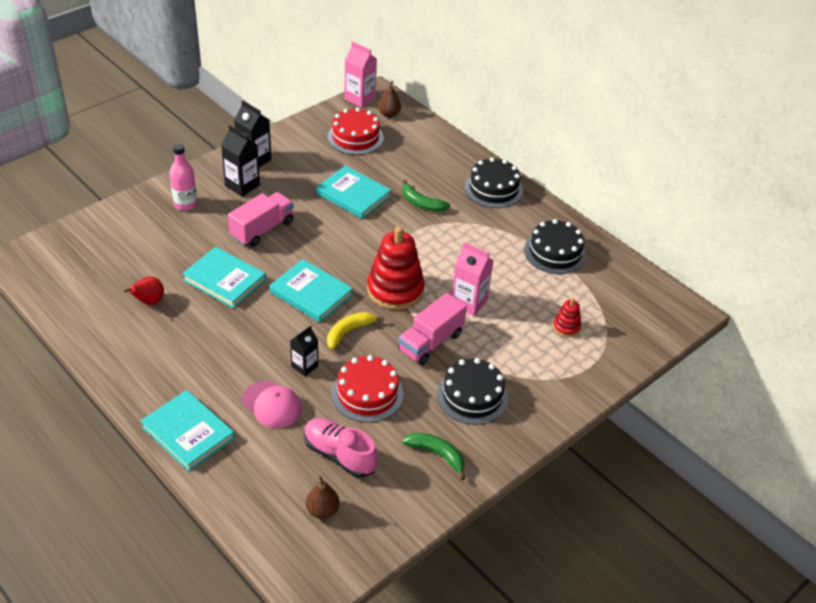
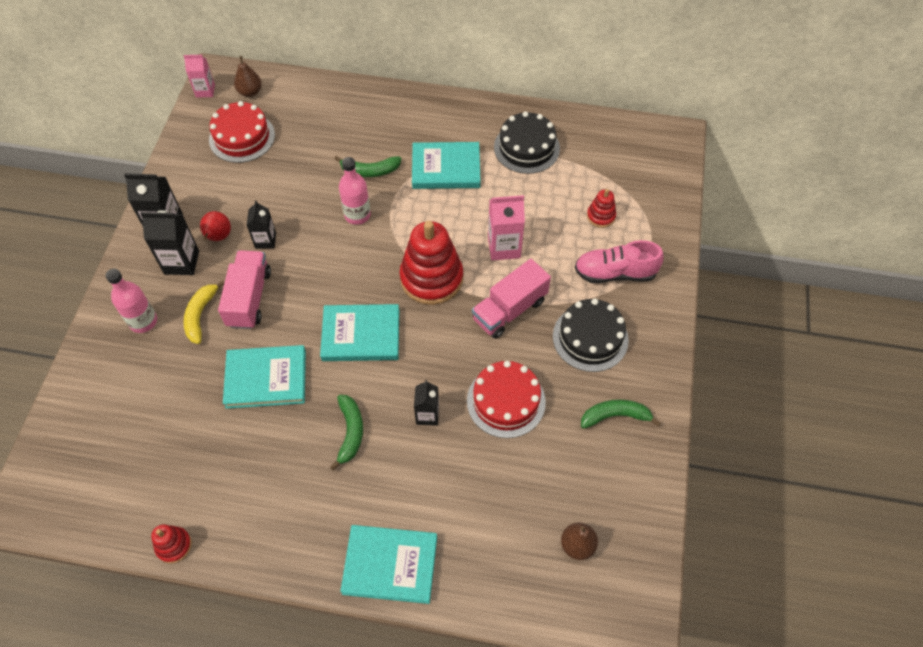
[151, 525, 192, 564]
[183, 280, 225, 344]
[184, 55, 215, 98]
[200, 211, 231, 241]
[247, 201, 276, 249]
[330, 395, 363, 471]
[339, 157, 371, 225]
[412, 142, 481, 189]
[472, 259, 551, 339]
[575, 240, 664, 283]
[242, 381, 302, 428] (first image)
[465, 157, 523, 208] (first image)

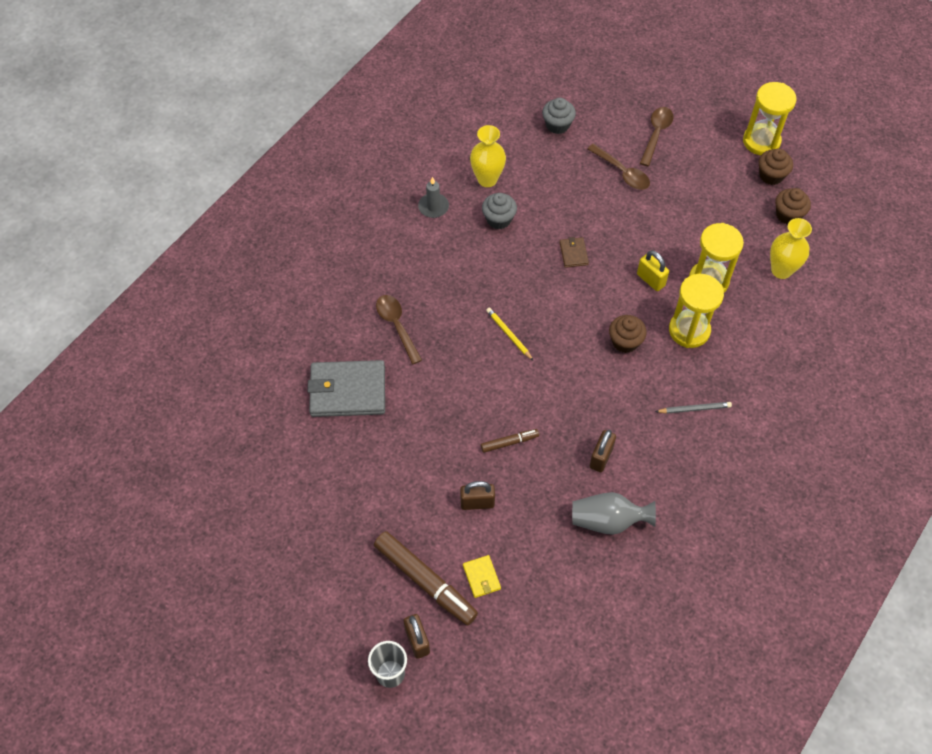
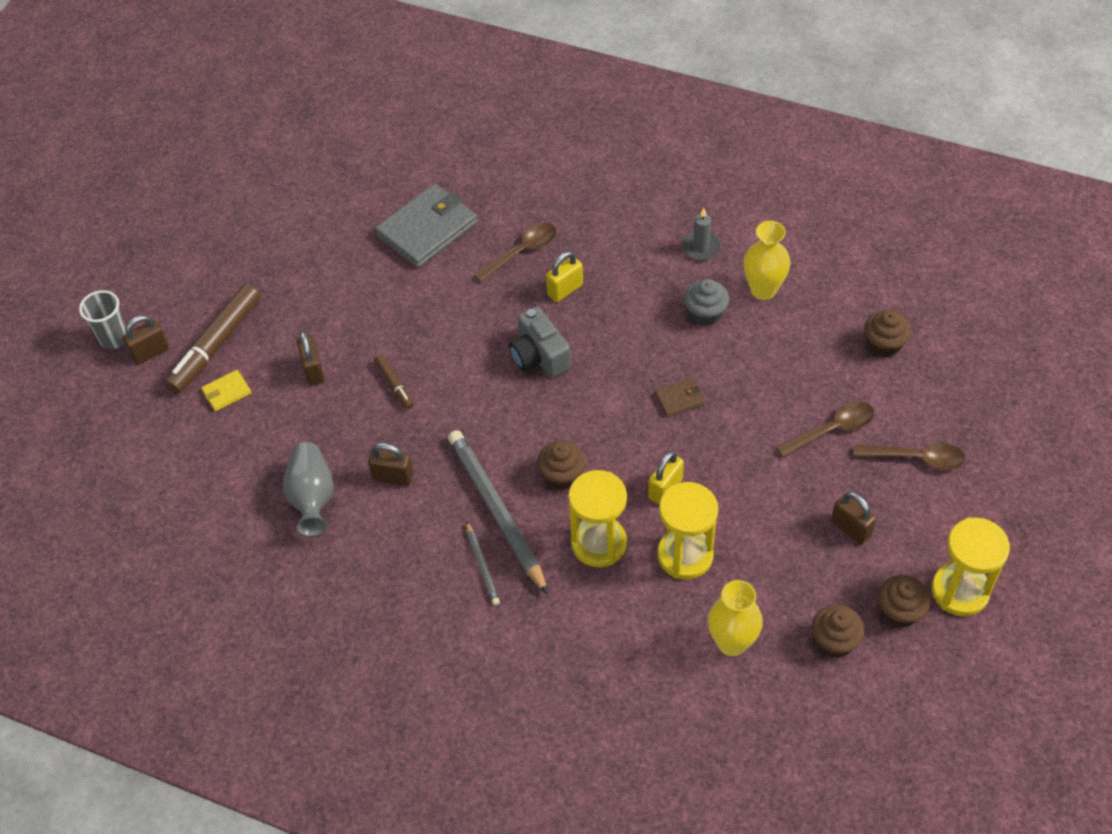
[375, 184, 478, 268]
[448, 430, 548, 595]
[509, 307, 571, 378]
[546, 251, 583, 302]
[776, 401, 874, 458]
[831, 492, 876, 545]
[864, 310, 911, 358]

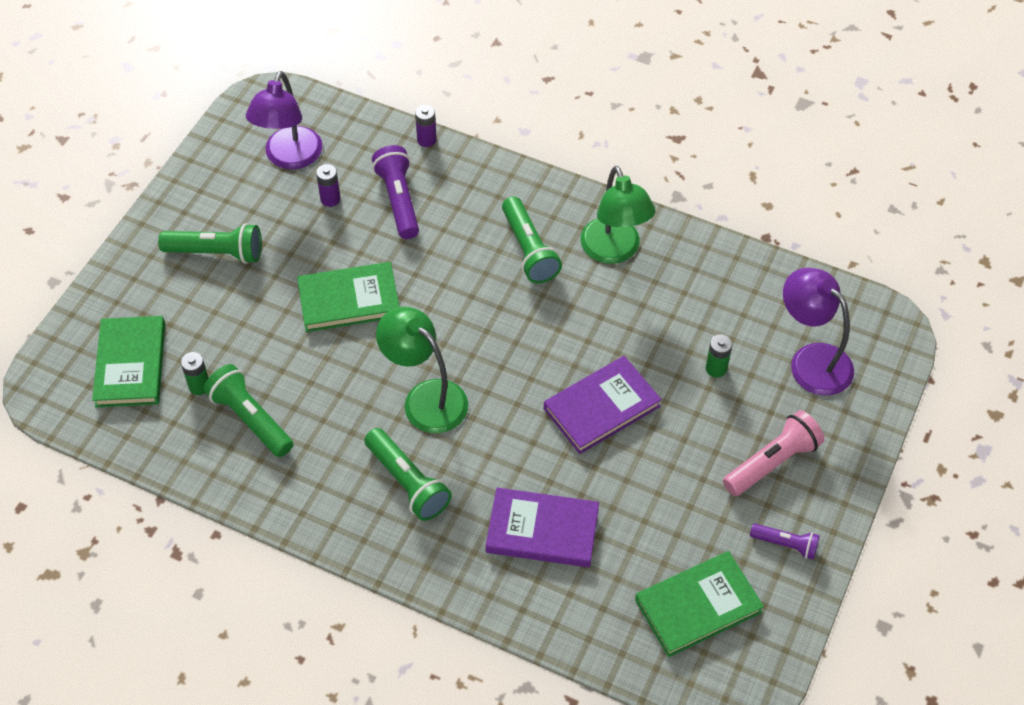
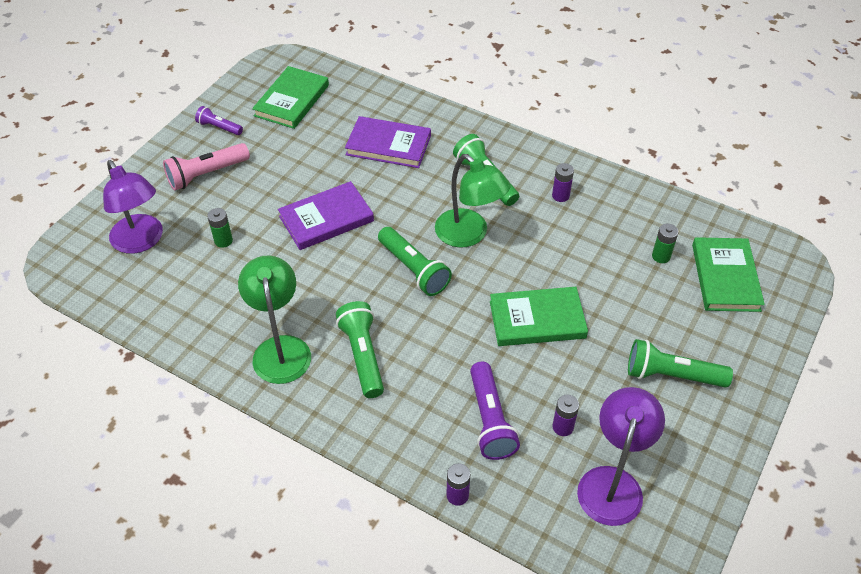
[252, 66, 329, 129]
[378, 227, 452, 296]
[552, 163, 574, 202]

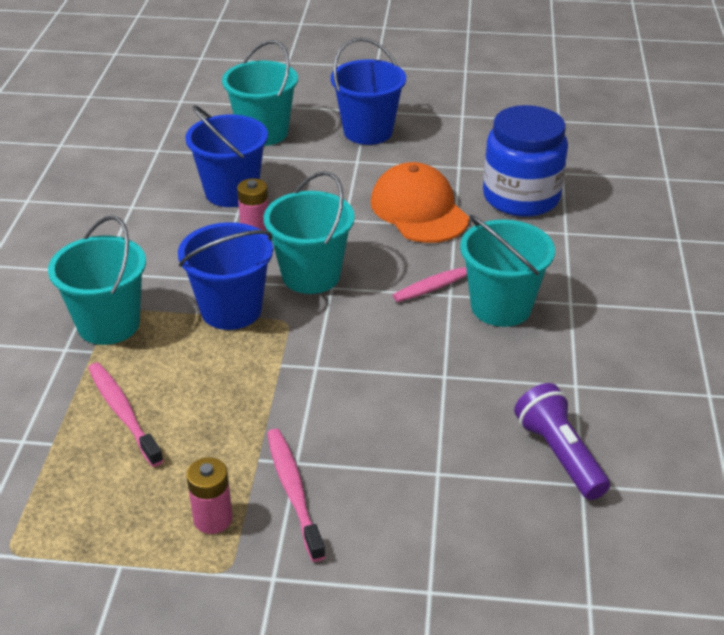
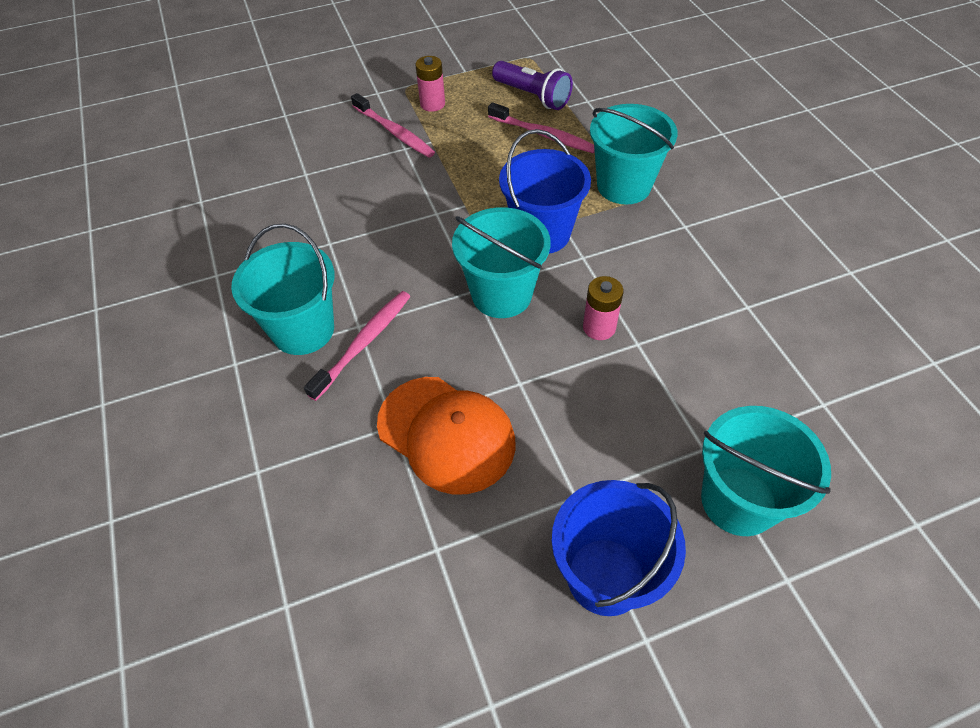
[492, 61, 573, 110]
[185, 105, 268, 207] (first image)
[483, 105, 568, 217] (first image)

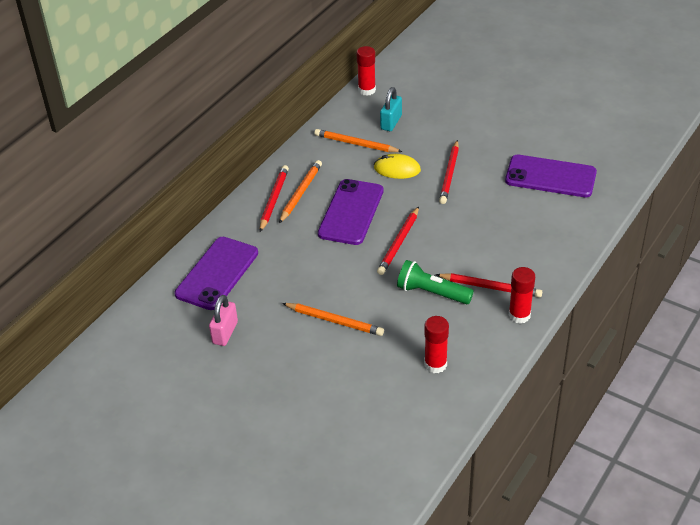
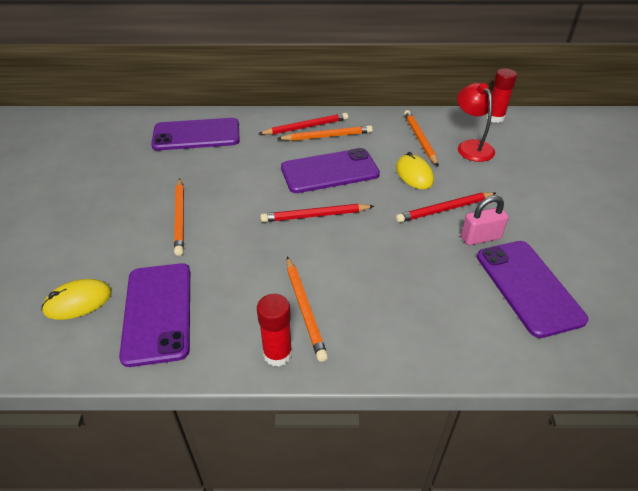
[41, 279, 112, 320]
[119, 263, 190, 367]
[287, 257, 328, 362]
[457, 83, 495, 162]
[461, 196, 509, 245]
[397, 260, 474, 304] (first image)

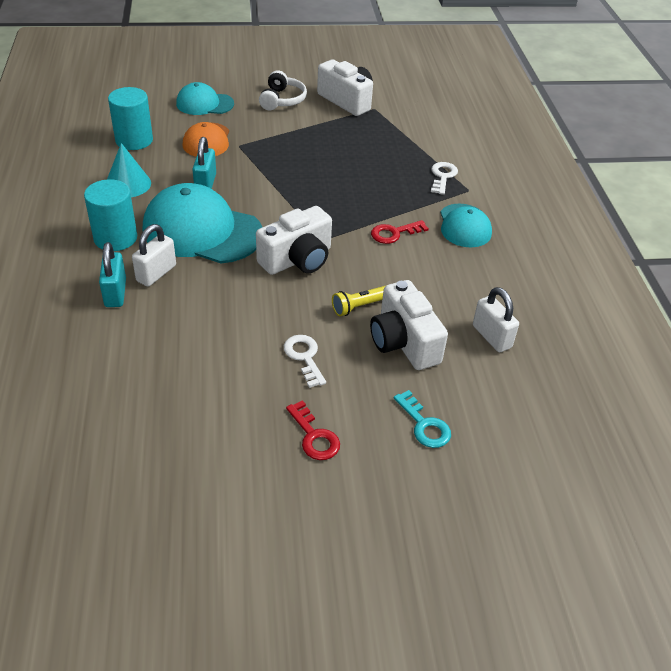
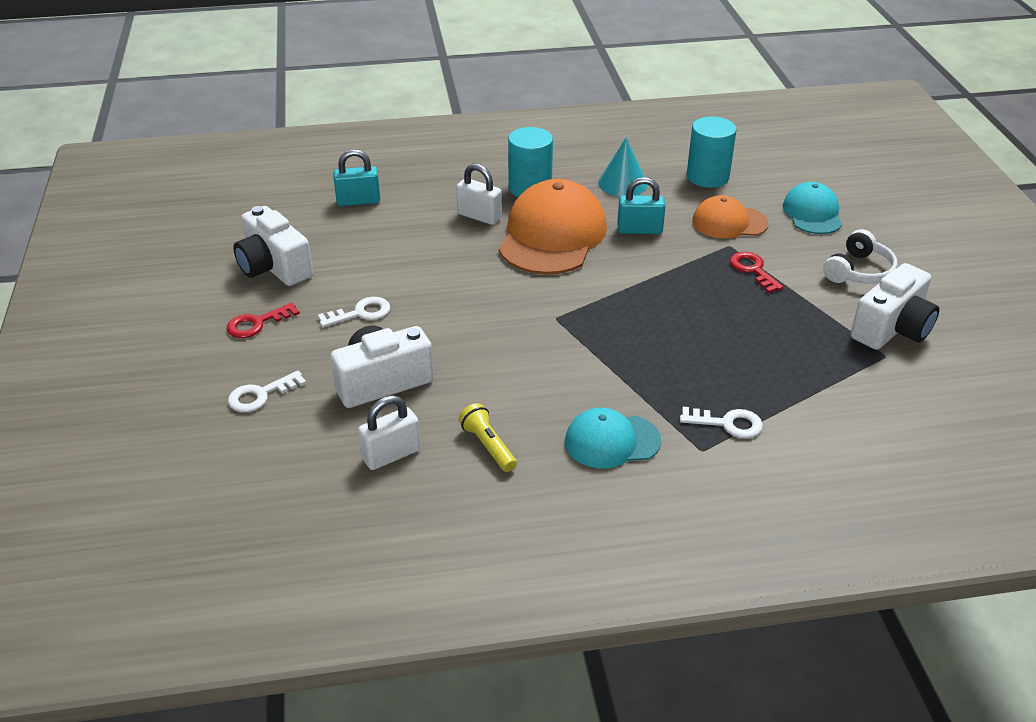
[228, 371, 306, 412]
[233, 206, 313, 286]
[333, 149, 380, 206]
[459, 403, 517, 472]
[499, 179, 607, 275]
[730, 252, 784, 293]
[823, 229, 897, 284]

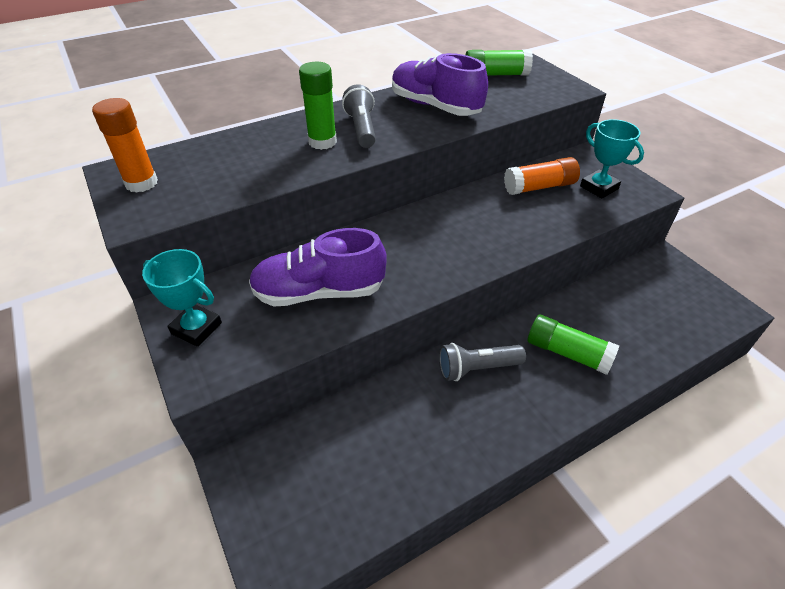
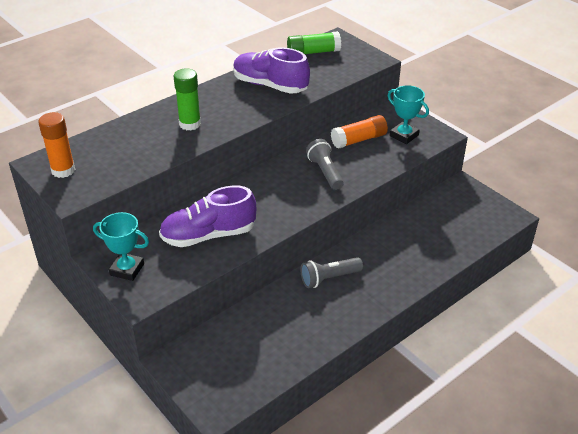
[306, 139, 344, 190]
[527, 315, 619, 375] (first image)

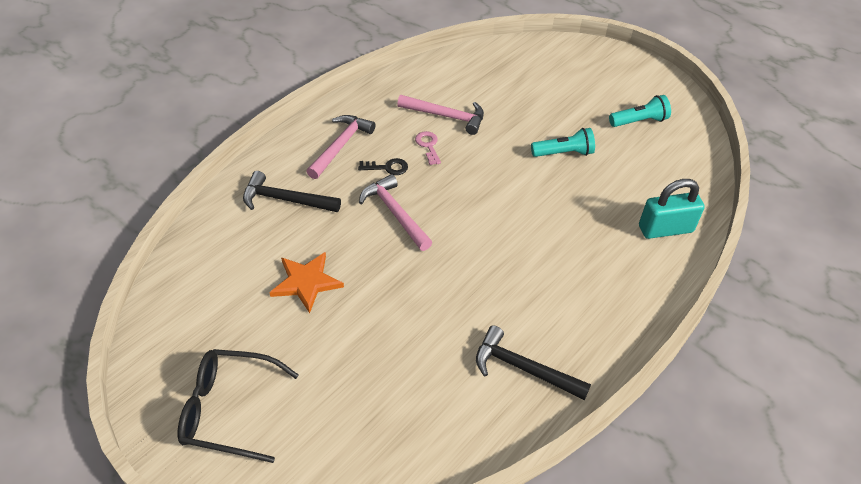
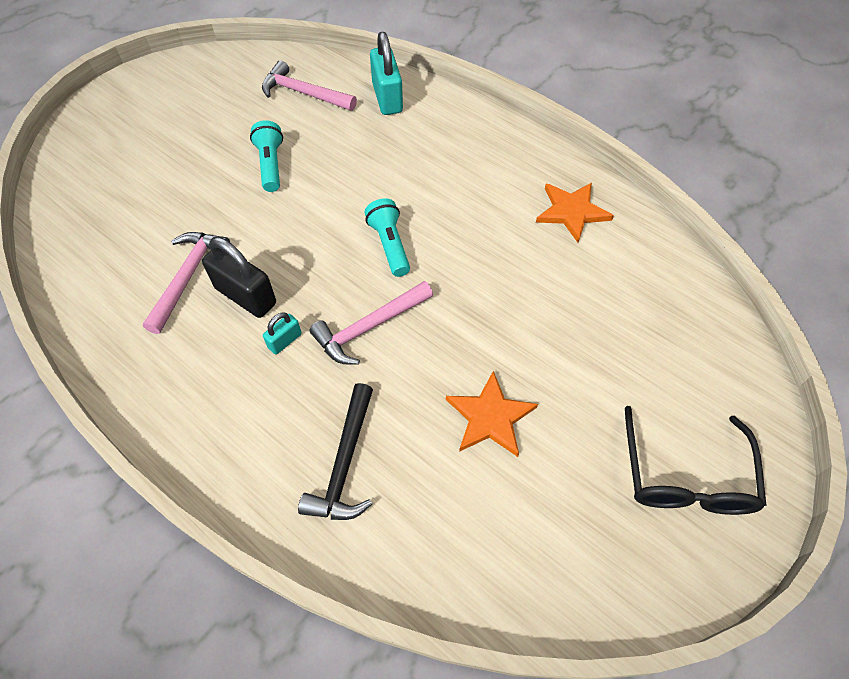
[202, 237, 276, 318]
[262, 60, 357, 111]
[263, 312, 302, 355]
[365, 199, 410, 277]
[536, 183, 614, 243]

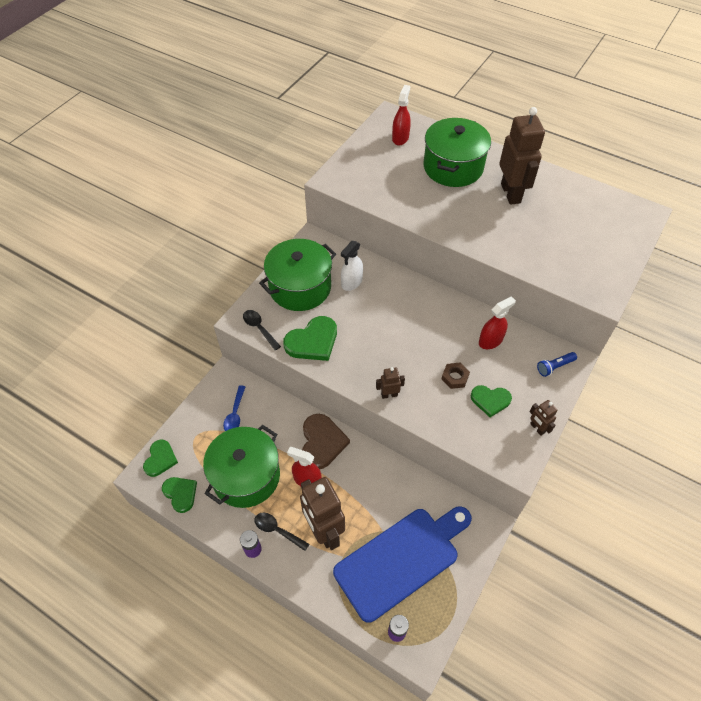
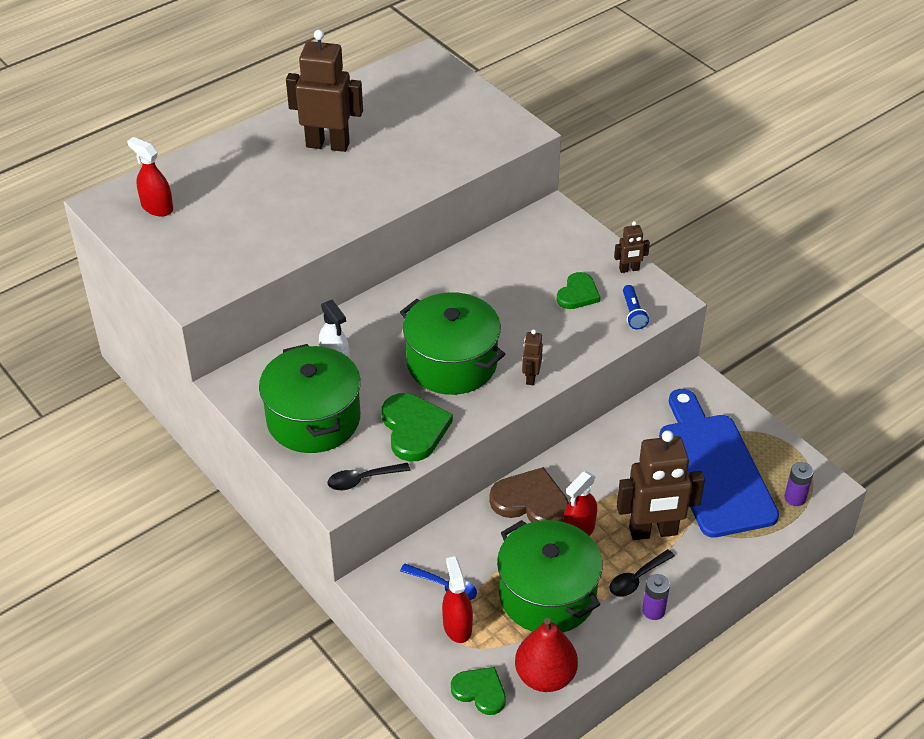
[400, 292, 505, 395]
[442, 556, 473, 643]
[515, 618, 578, 692]
[623, 285, 649, 329]
[442, 362, 470, 389] (first image)

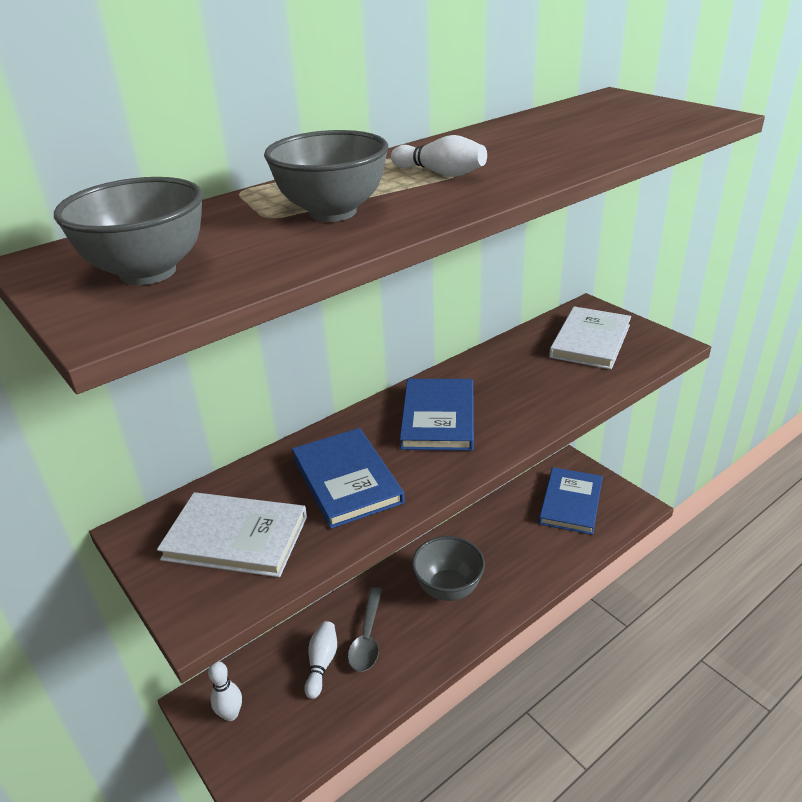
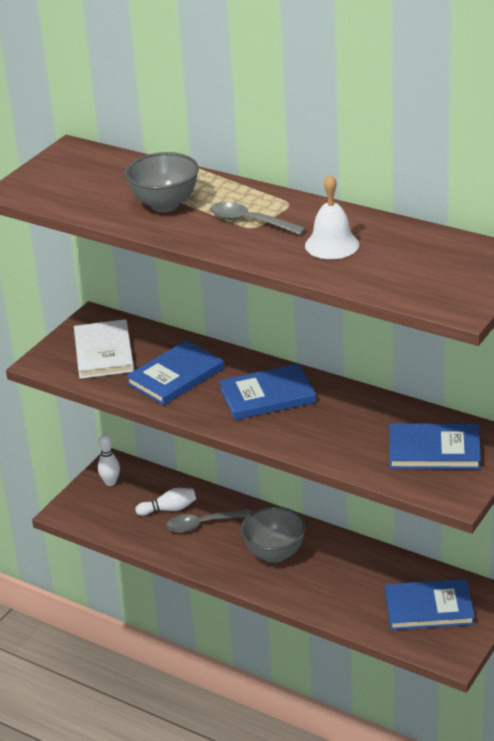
[210, 202, 306, 235]
[305, 175, 359, 259]
[389, 423, 481, 469]
[54, 177, 203, 285] (first image)

